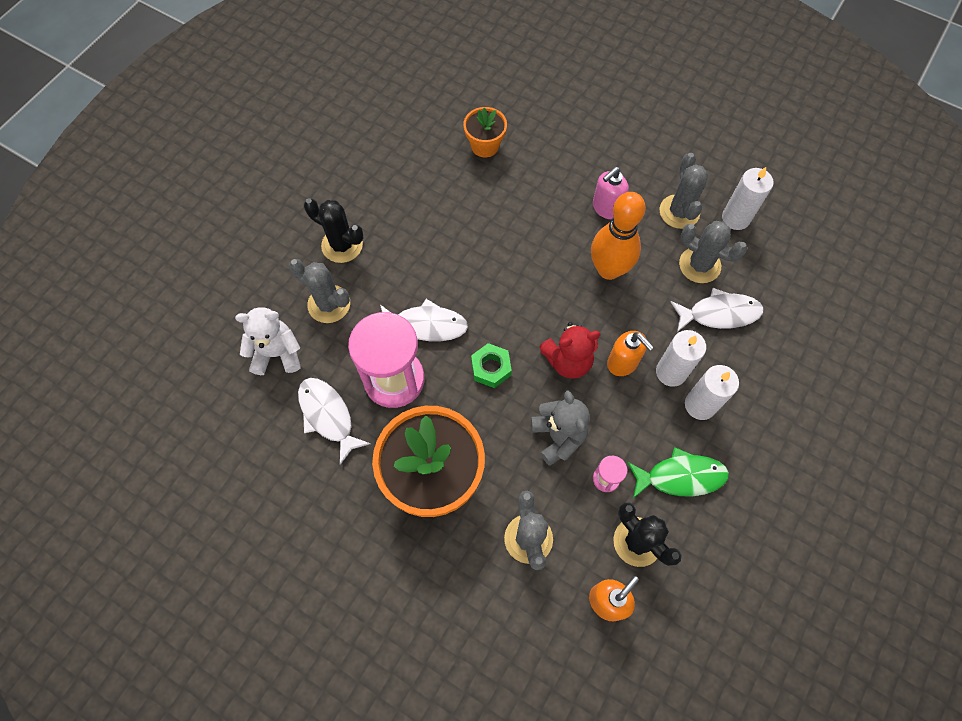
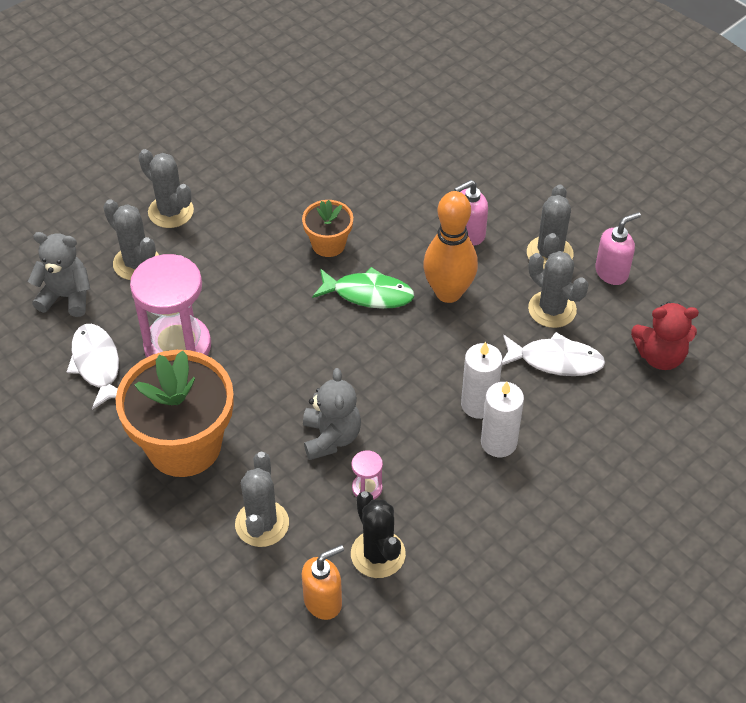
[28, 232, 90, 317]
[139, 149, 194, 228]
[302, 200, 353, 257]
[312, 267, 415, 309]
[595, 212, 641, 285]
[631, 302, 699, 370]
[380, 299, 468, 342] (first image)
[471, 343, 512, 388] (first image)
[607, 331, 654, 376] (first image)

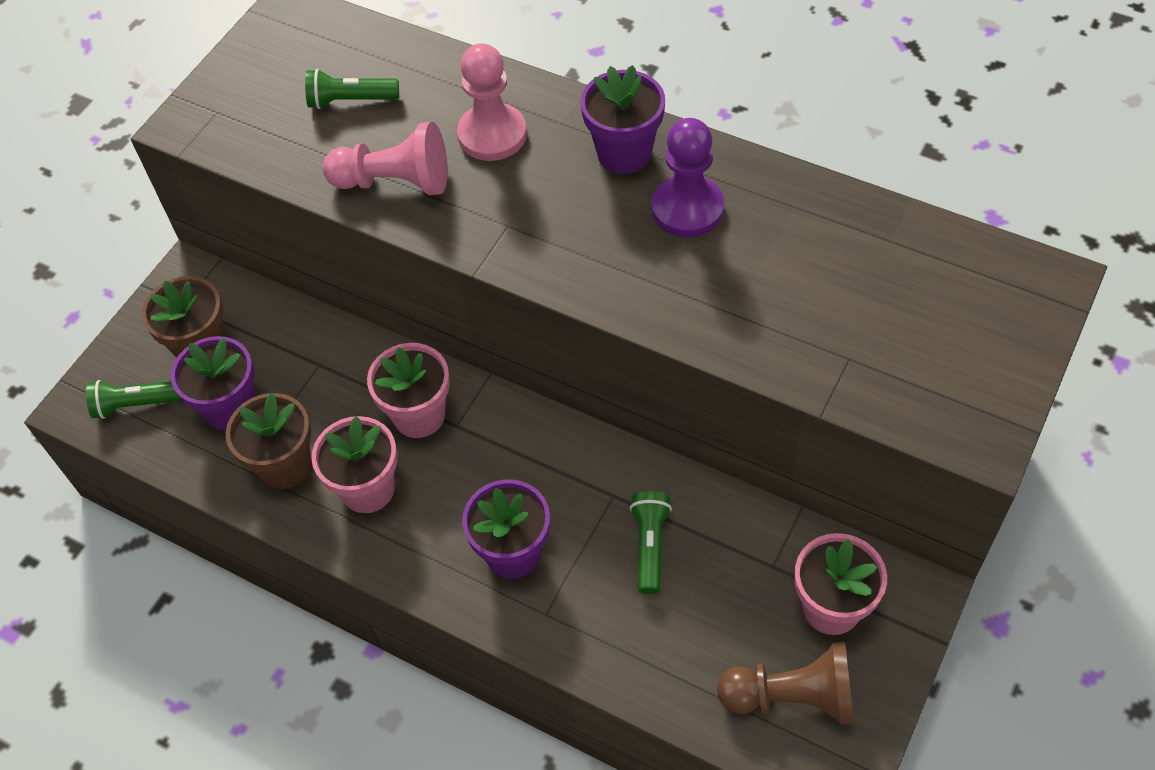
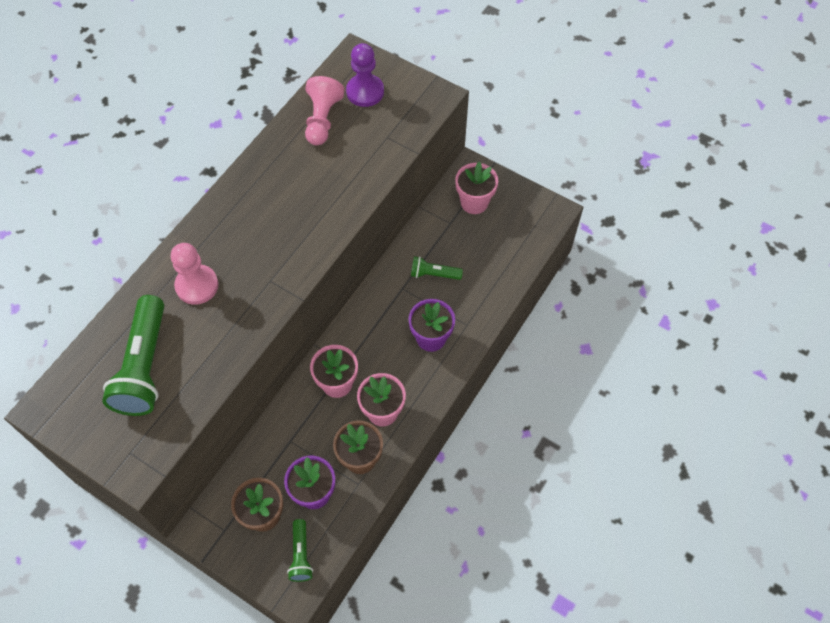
[102, 295, 164, 416]
[305, 76, 345, 145]
[346, 43, 384, 107]
[581, 65, 665, 174] (first image)
[717, 642, 854, 725] (first image)

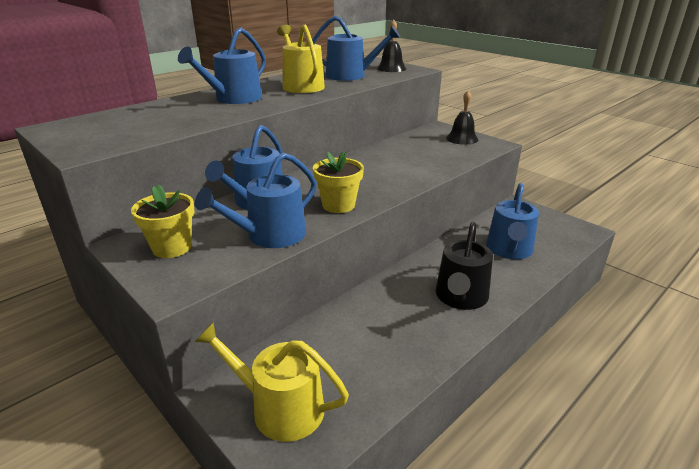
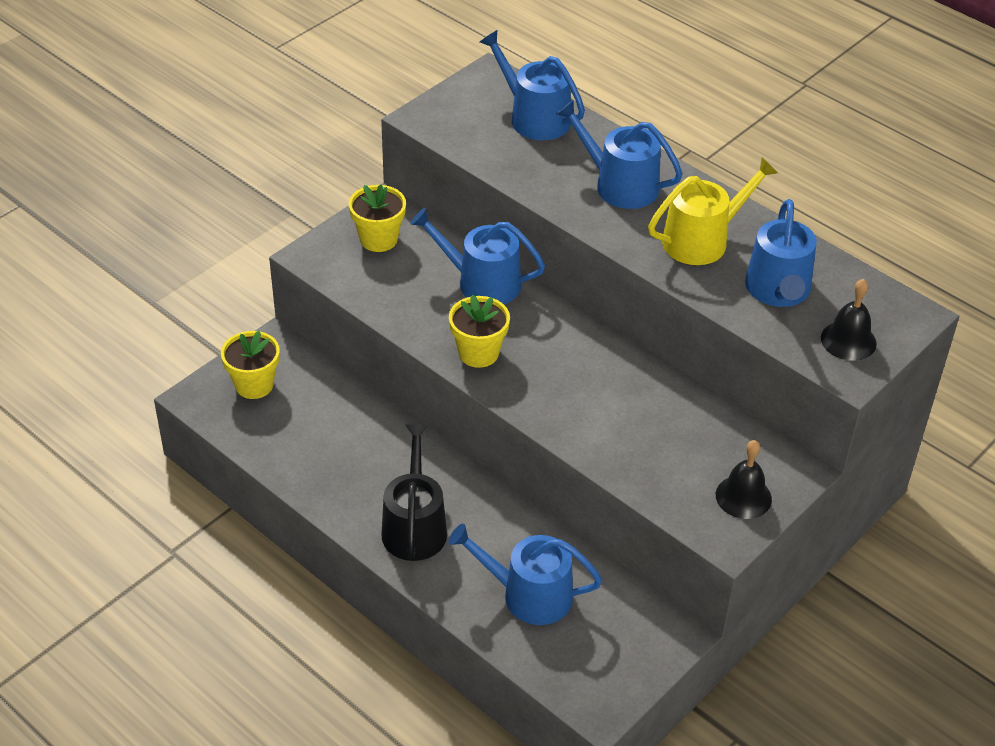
[221, 331, 280, 399]
[381, 424, 447, 561]
[480, 30, 585, 140]

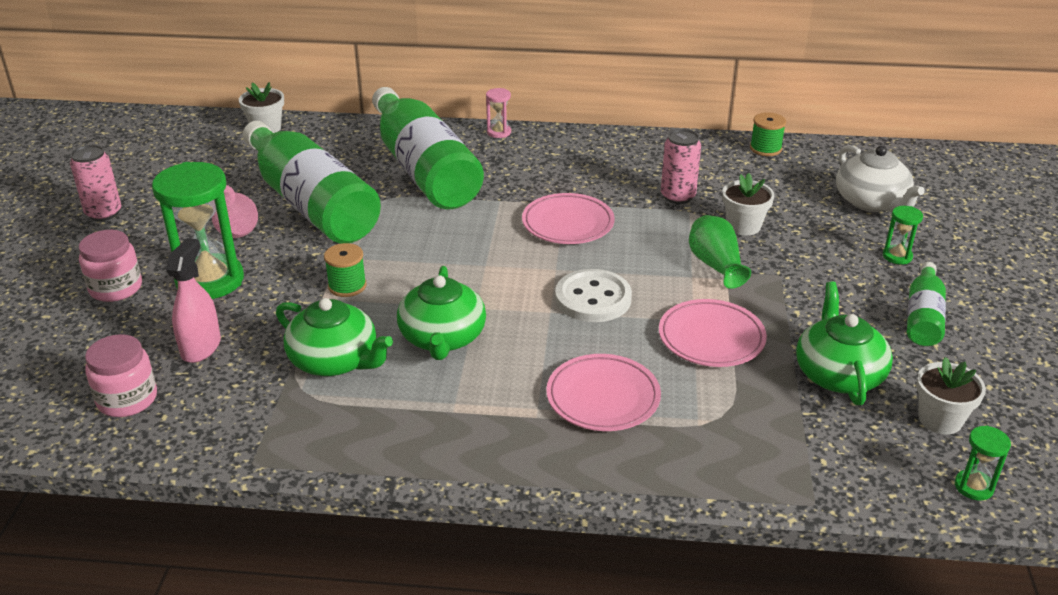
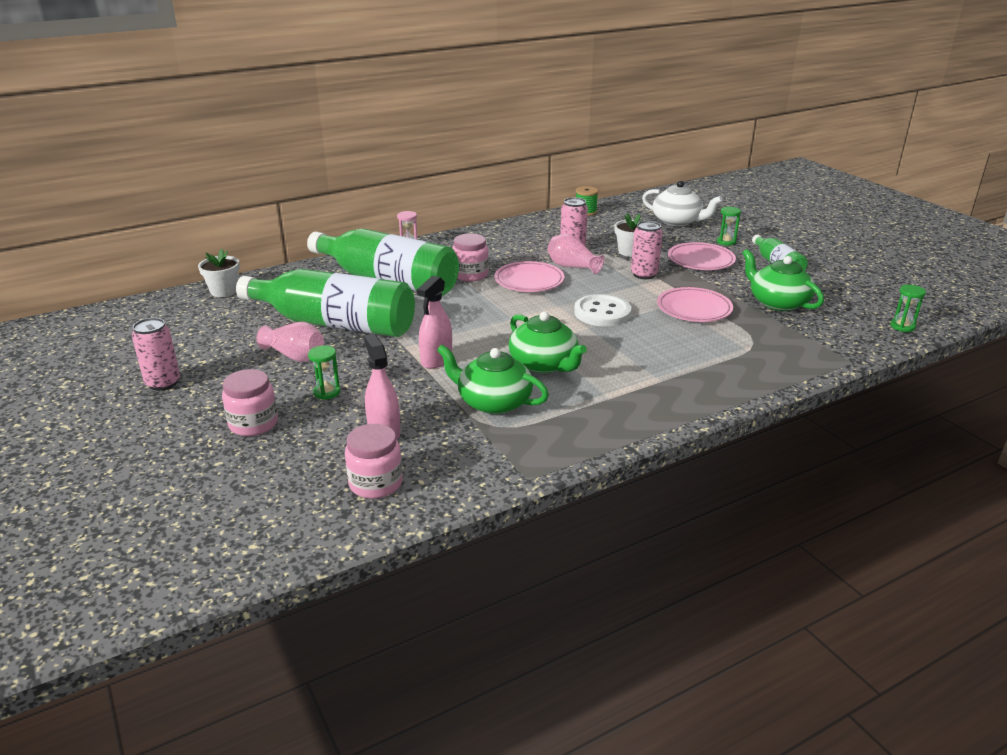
[308, 345, 340, 400]
[417, 275, 452, 369]
[437, 345, 549, 414]
[452, 233, 489, 282]
[547, 234, 604, 275]
[631, 221, 663, 279]
[668, 242, 736, 270]
[916, 357, 986, 435] (first image)

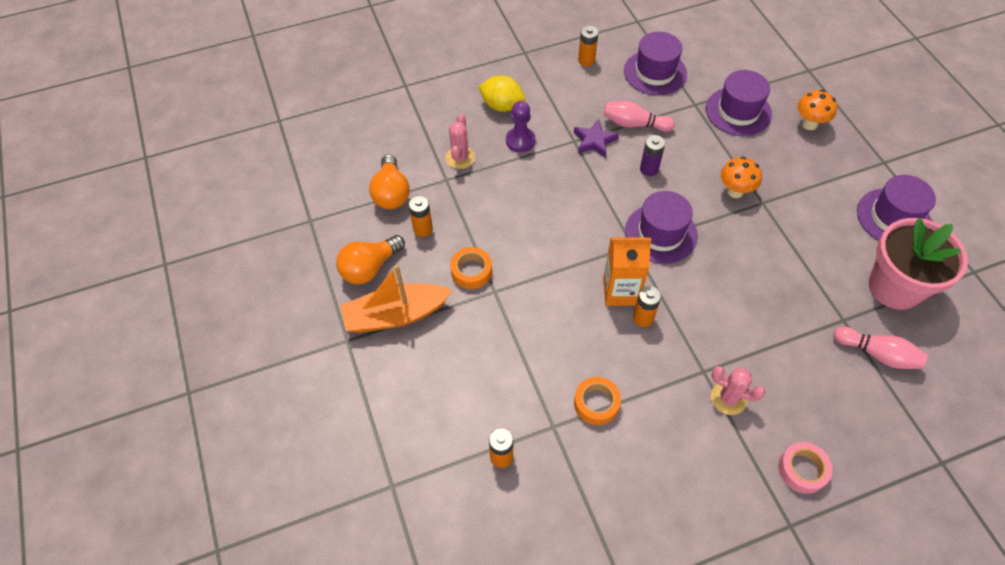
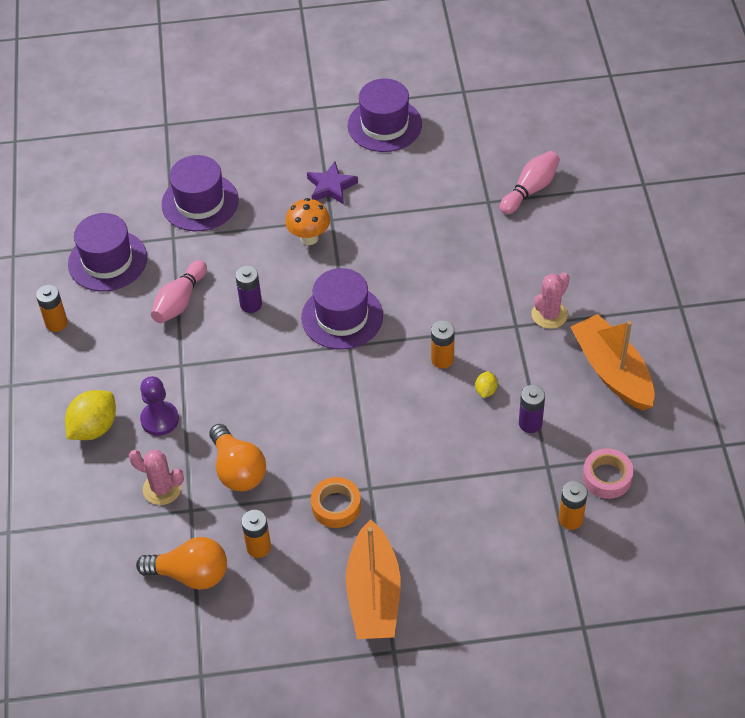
[209, 424, 266, 491]
[307, 162, 358, 204]
[475, 371, 497, 398]
[519, 385, 545, 433]
[571, 314, 655, 411]
[583, 448, 633, 499]
[603, 237, 652, 306] (first image)
[797, 90, 837, 130] (first image)
[869, 218, 968, 310] (first image)

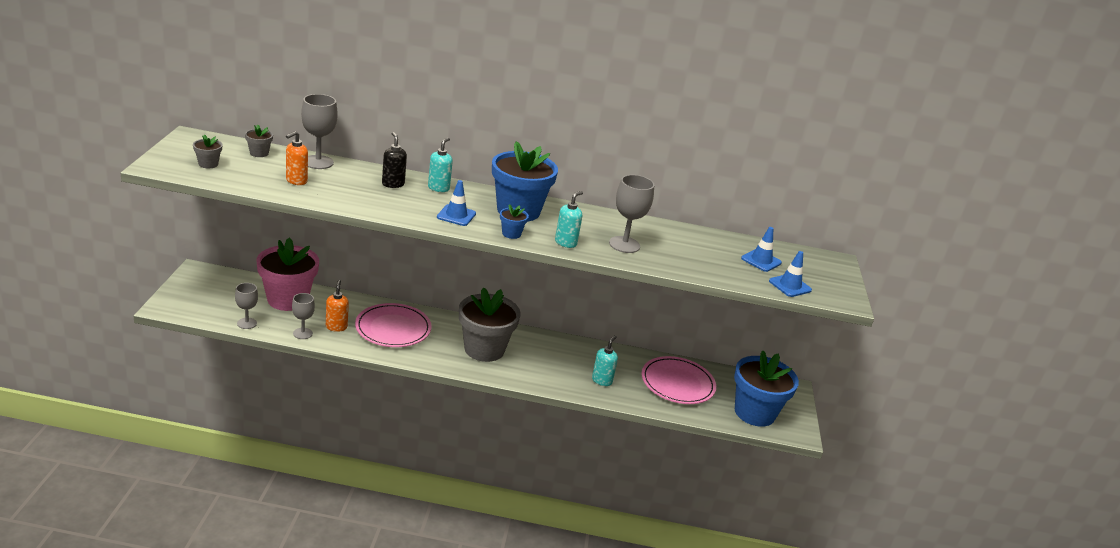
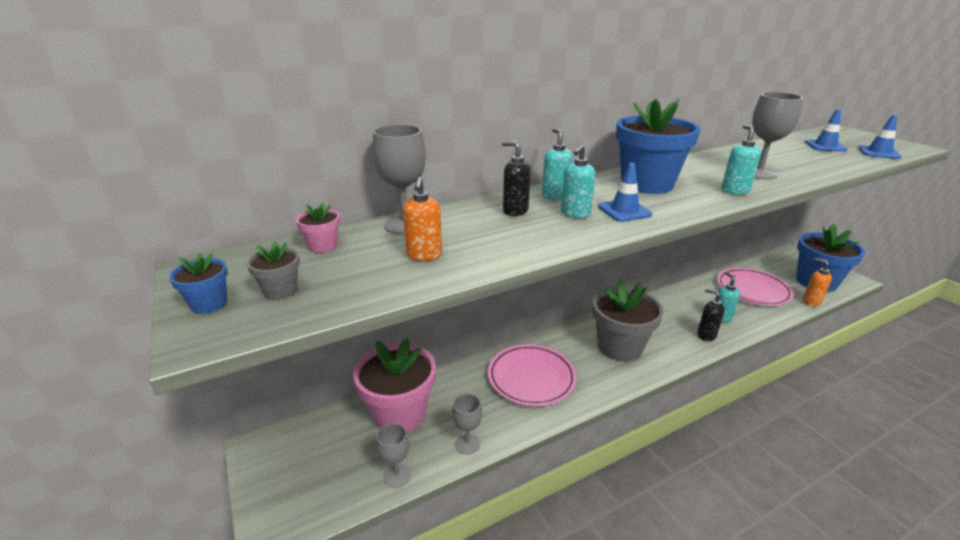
[169, 253, 228, 314]
[296, 203, 340, 253]
[561, 144, 596, 218]
[697, 289, 725, 341]
[803, 258, 832, 307]

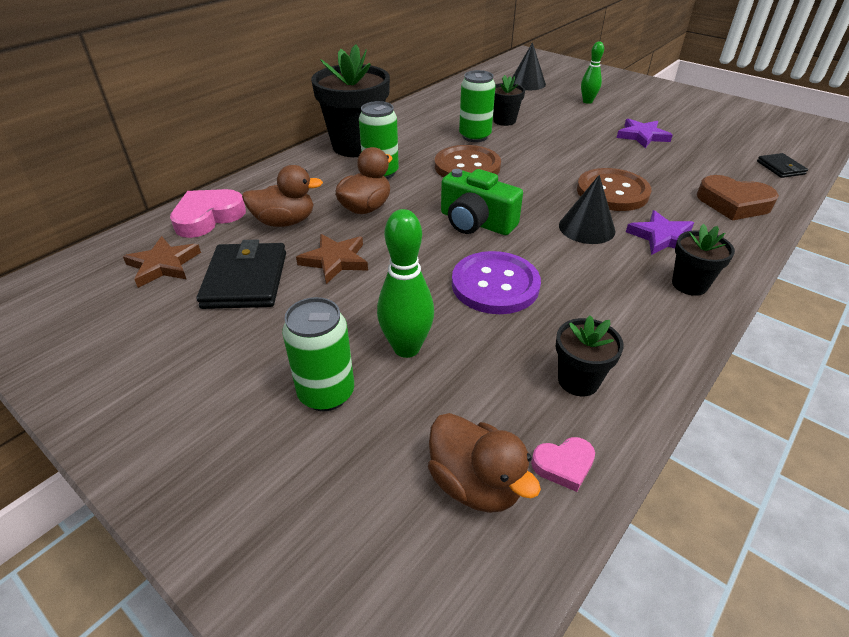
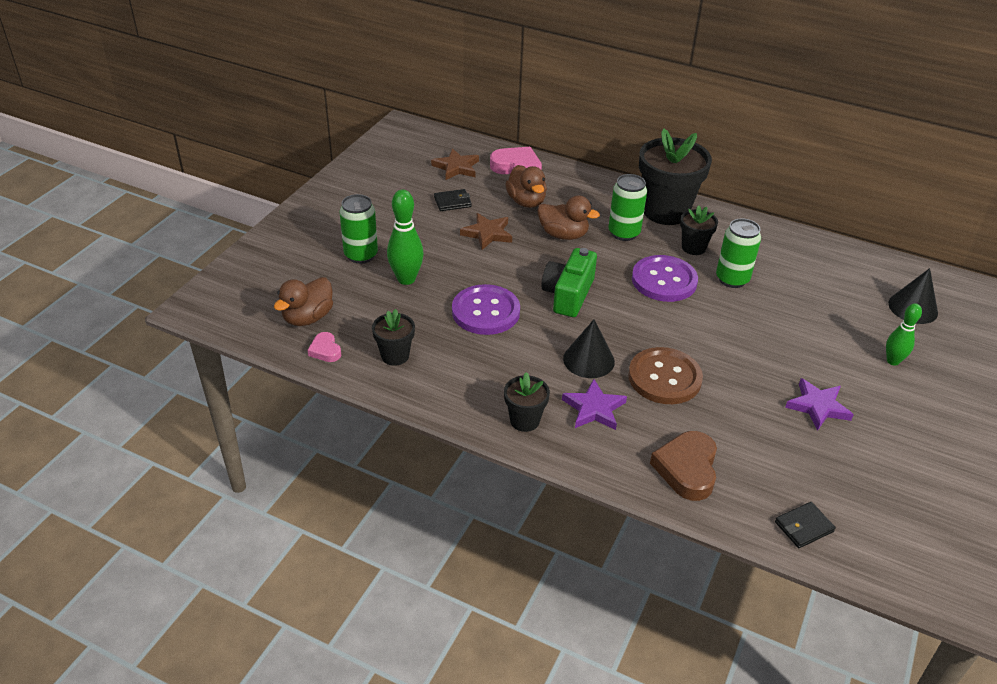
[434, 189, 472, 211]
[632, 255, 698, 302]
[680, 205, 718, 255]

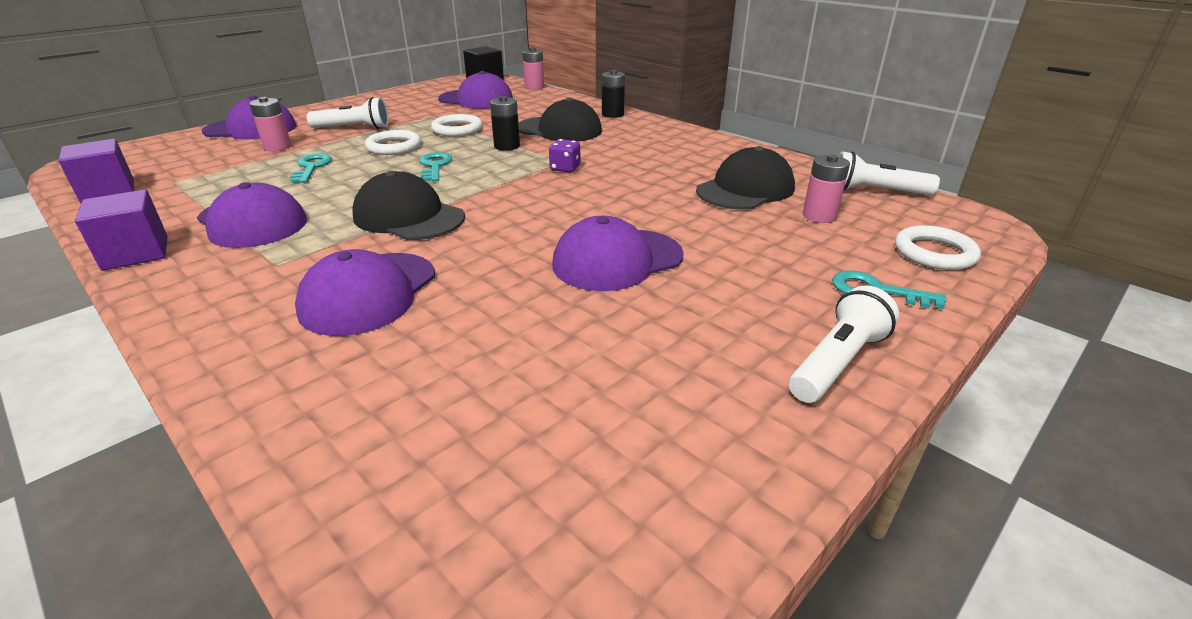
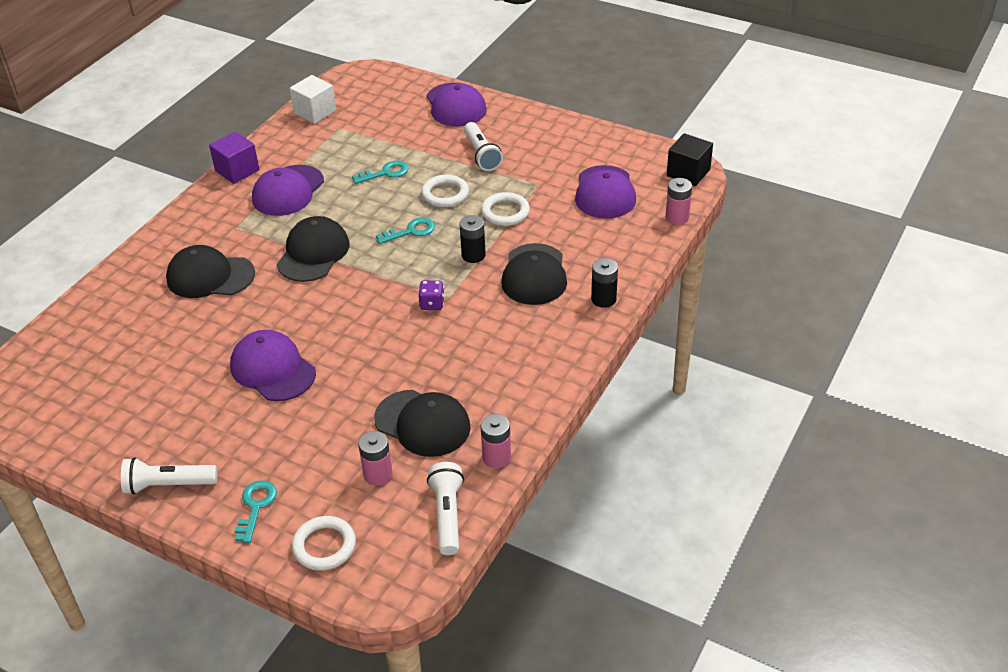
[121, 457, 217, 495]
[166, 245, 255, 298]
[290, 75, 336, 124]
[481, 414, 511, 468]

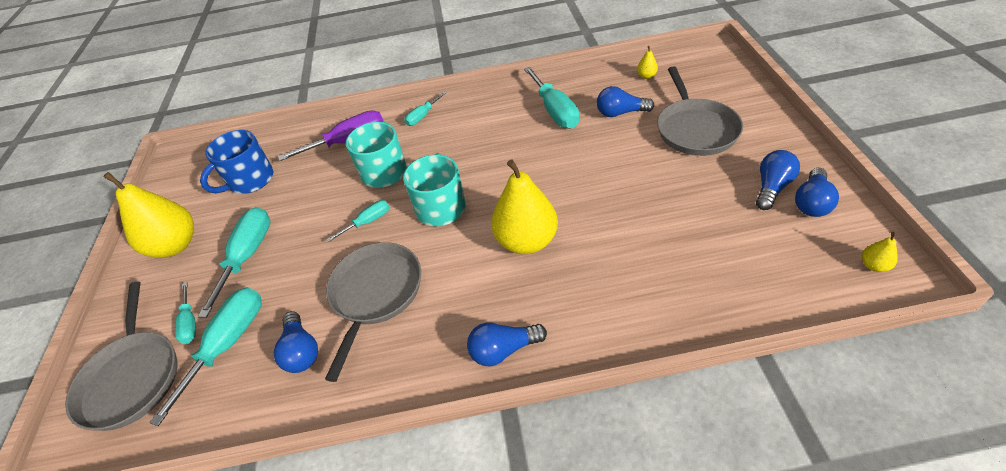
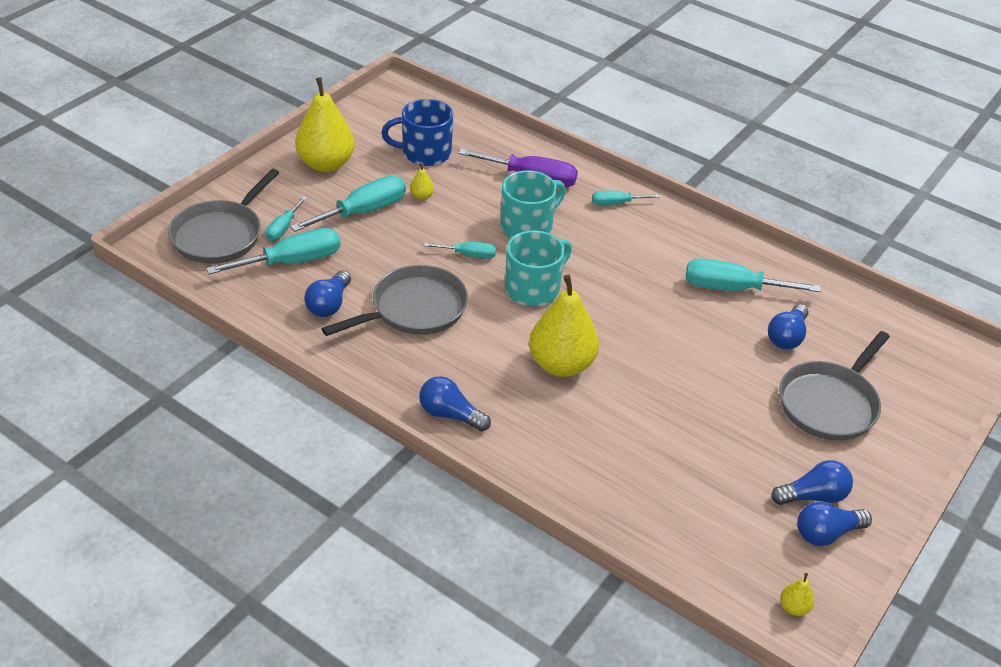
[410, 163, 434, 200]
[686, 259, 821, 292]
[768, 304, 809, 349]

